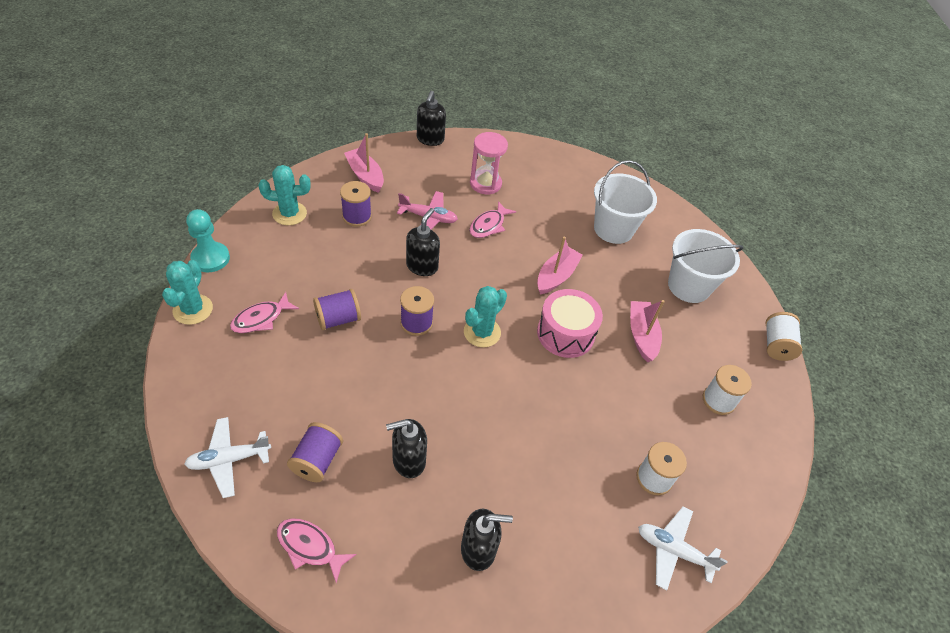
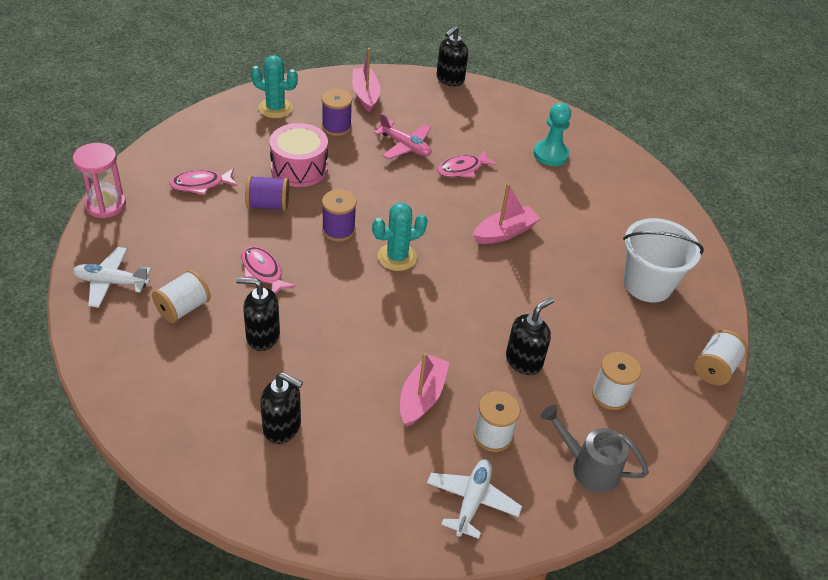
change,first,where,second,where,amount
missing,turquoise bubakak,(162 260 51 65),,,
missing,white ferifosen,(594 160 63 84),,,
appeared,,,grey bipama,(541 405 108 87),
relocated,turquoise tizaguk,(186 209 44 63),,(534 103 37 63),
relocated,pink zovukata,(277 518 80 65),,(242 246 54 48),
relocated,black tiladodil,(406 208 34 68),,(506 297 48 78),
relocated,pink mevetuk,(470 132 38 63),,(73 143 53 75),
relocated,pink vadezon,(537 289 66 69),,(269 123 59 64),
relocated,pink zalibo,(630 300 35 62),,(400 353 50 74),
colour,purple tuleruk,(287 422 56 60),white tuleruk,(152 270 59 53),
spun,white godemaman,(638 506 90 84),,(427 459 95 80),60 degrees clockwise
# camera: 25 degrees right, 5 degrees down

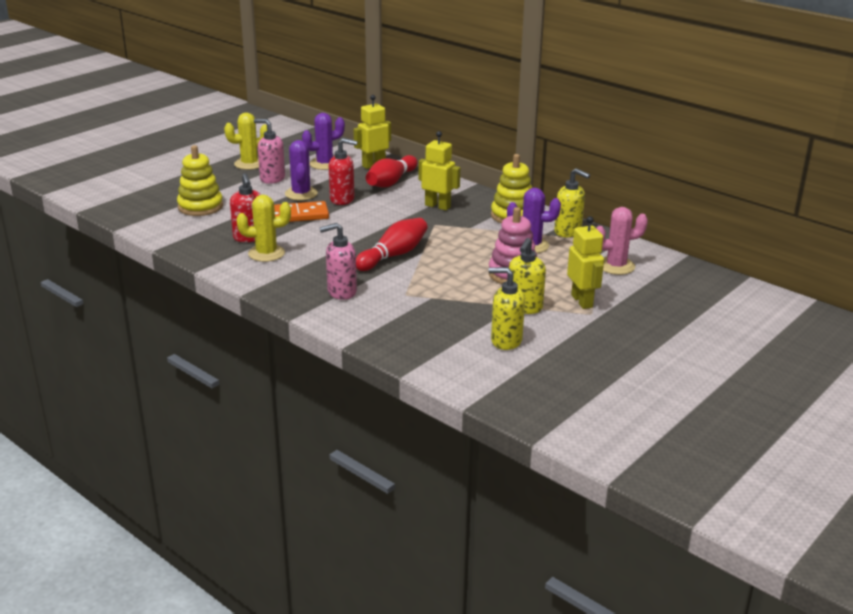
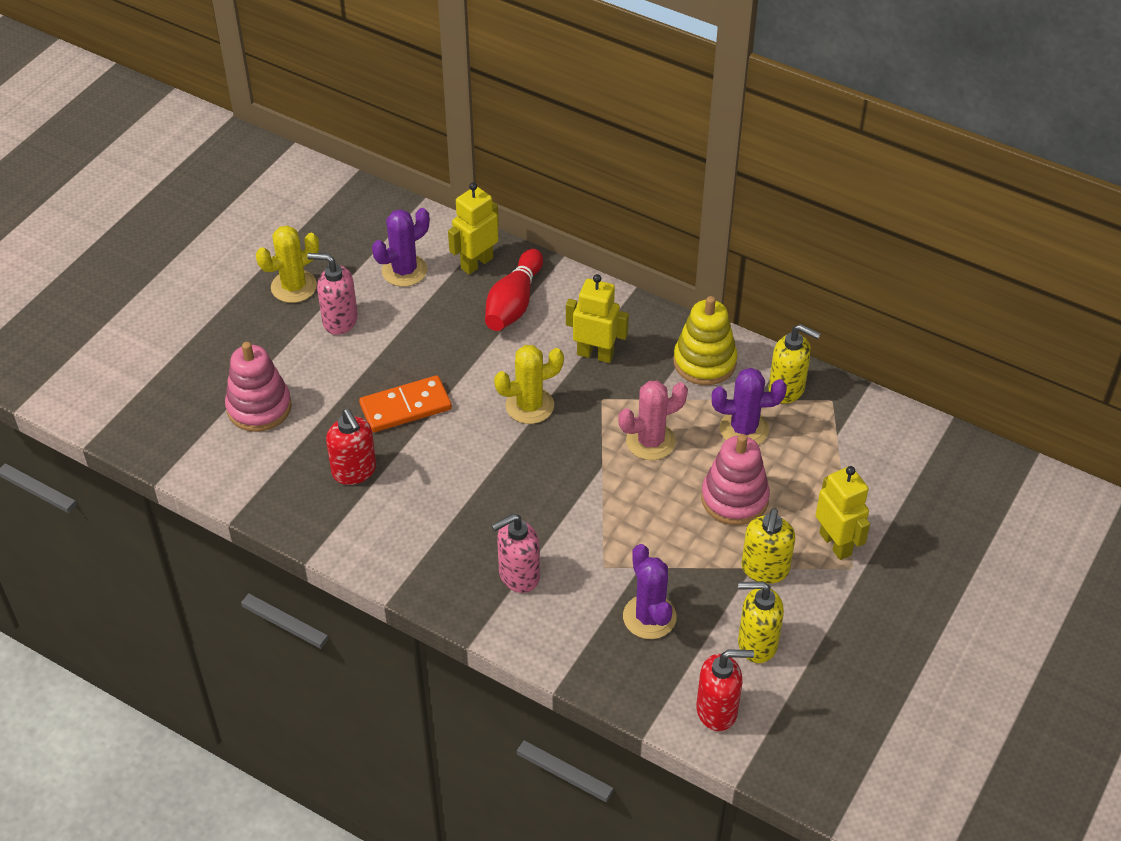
change,first,where,second,where,amount
missing,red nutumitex,(356 218 72 53),,,
relocated,yellow bubakak,(237 195 54 67),,(494 345 70 79),
relocated,purple bubakak,(285 140 33 60),,(623 544 54 95),
relocated,red tiladodil,(329 138 29 67),,(696 649 58 82),
relocated,pink bubakak,(596 207 52 68),,(618 381 70 79),
colour,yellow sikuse,(177 145 46 71),pink sikuse,(225 342 67 90),
# camera: 10 degrees left, 20 degrees up

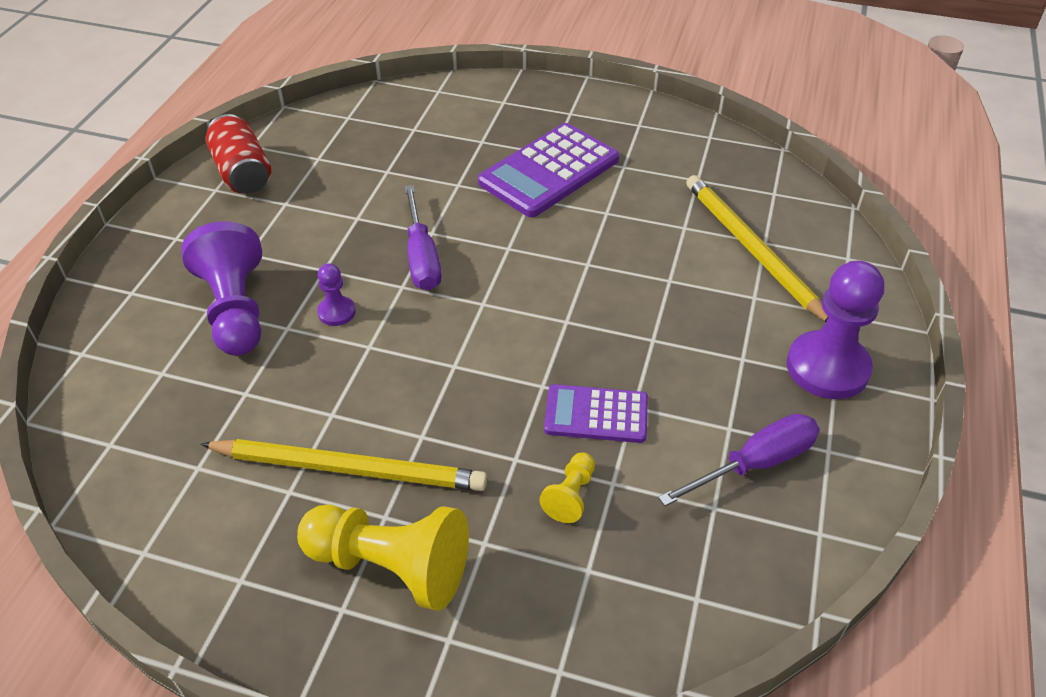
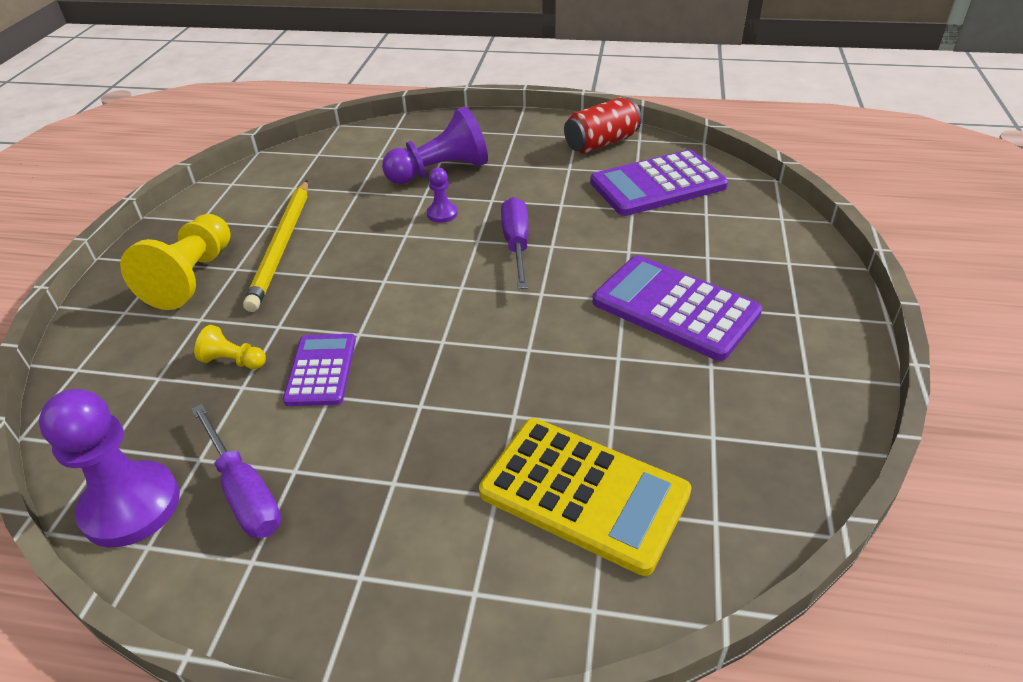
change,first,where,second,where,amount
appeared,,,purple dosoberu,(590 150 138 66),
relocated,purple tizaguk,(787 261 97 138),,(39 389 141 158),
exchanged,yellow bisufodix,(686 175 142 147),yellow dosoberu,(479 418 213 158),
spun,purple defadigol,(404 185 37 106),,(501 197 28 92),105 degrees clockwise
# camera: 85 degrees right, 5 degrees down

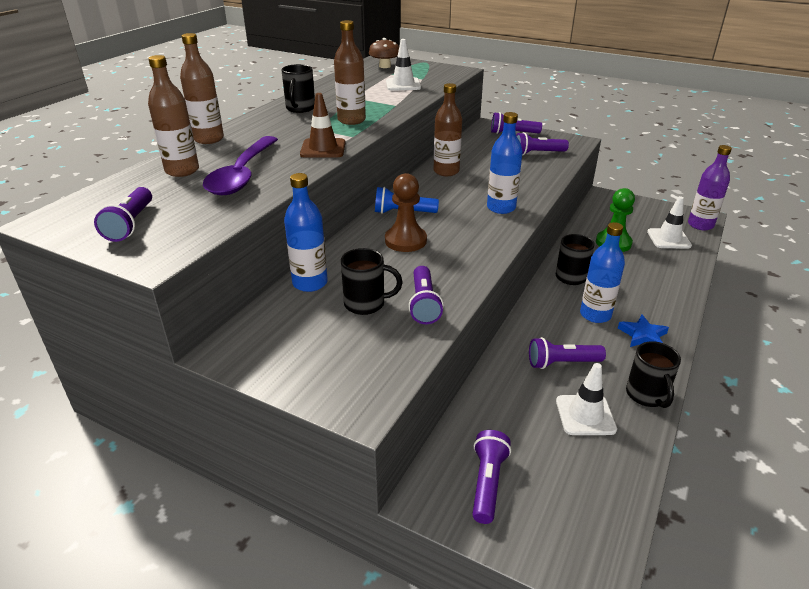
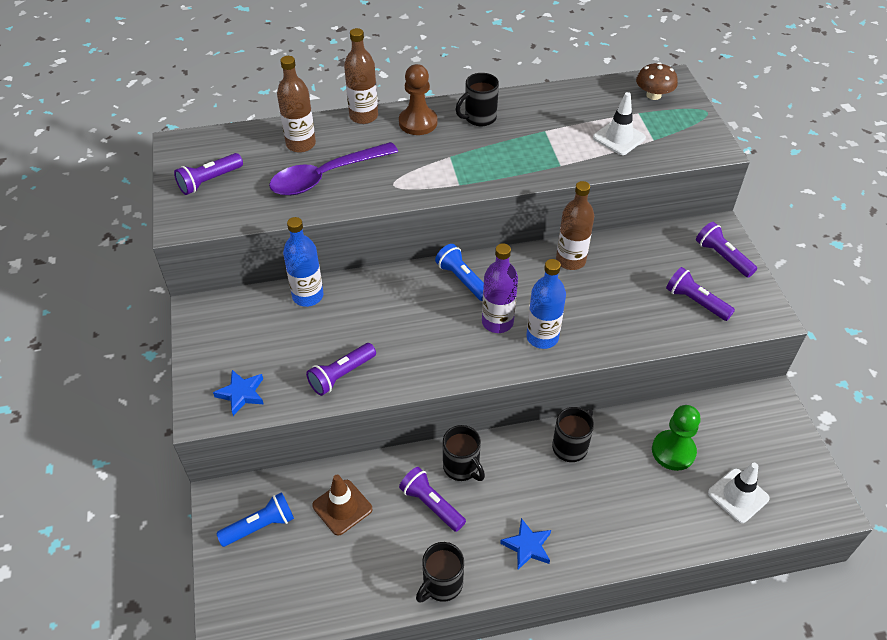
change,first,where,second,where,amount
missing,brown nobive,(334 20 32 105),,,
missing,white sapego,(556 363 61 72),,,
missing,blue nobive,(580 222 45 101),,,
appeared,,,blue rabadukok,(213 370 50 46),
relocated,brown sapego,(300 93 45 65),,(312 475 60 61),
relocated,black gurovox,(341 248 62 67),,(443 425 42 56),
relocated,brown tizaguk,(385 173 42 79),,(399 64 38 71),
relocated,purple nobive,(688 145 44 85),,(482 243 36 90),
colour,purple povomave,(472 430 39 94),blue povomave,(216 492 78 55),
# camera: 50 degrees right, 15 degrees up

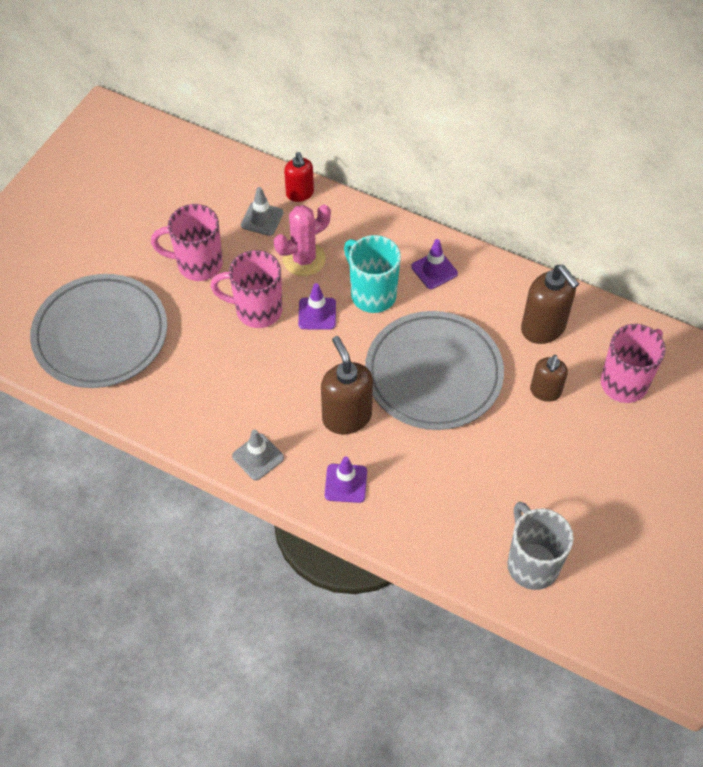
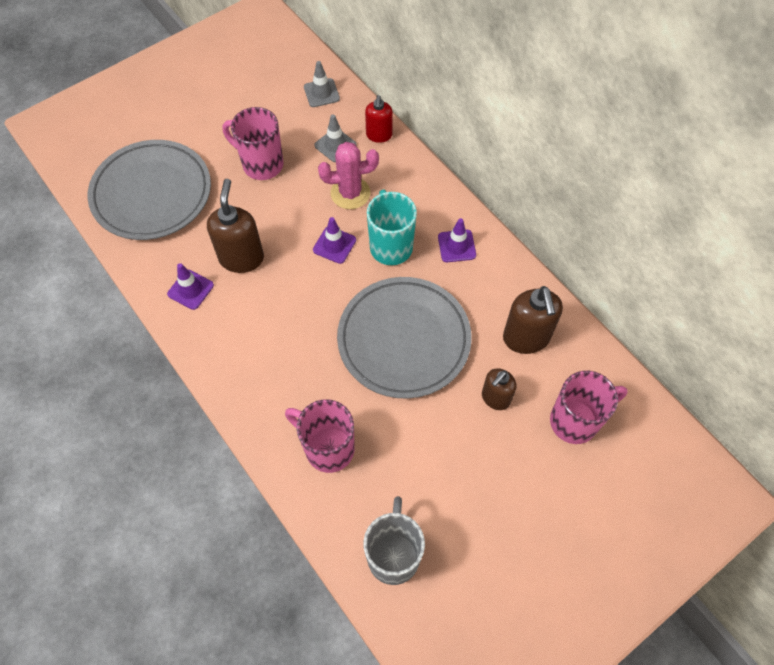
change,first,where,second,where,amount
relocated,pink gurovox,(210 250 72 78),,(285 399 70 74),
relocated,grey sapego,(232 429 52 51),,(304 61 36 46),
relocated,brown tiladodil,(321 336 52 98),,(207 179 57 94),
relocated,purple sapego,(325 456 42 47),,(167 263 47 47),
# camera: 25 degrees right, 5 degrees up

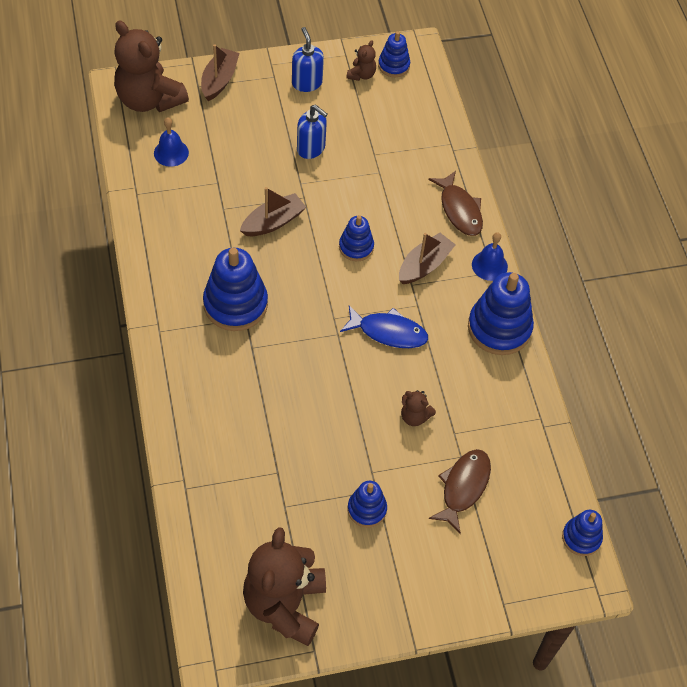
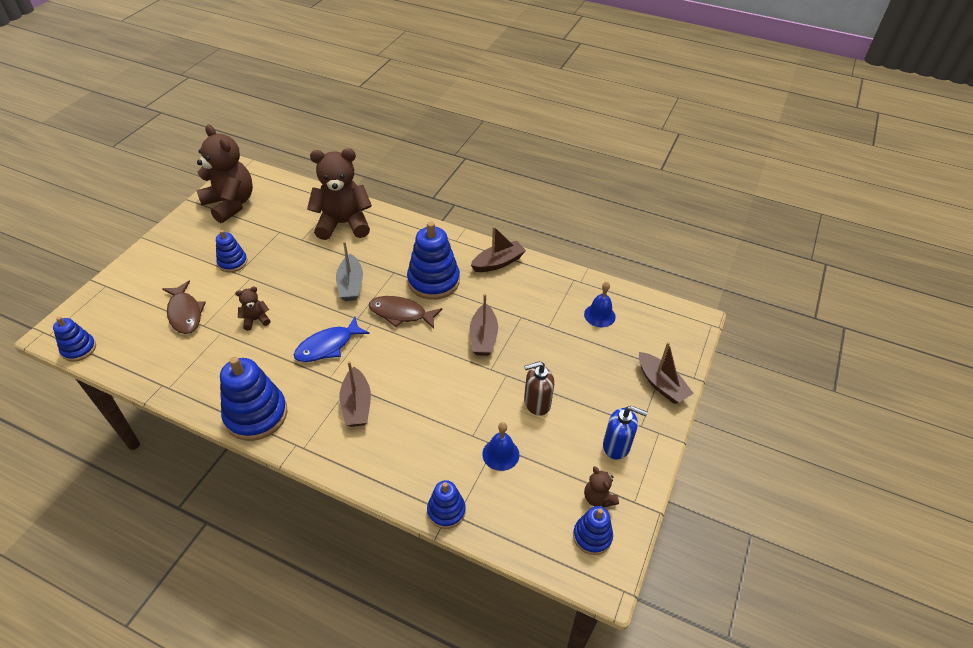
change,first,where,second,where,amount
appeared,,,grey zalibo,(336 241 27 60),
appeared,,,brown zalibo,(471 226 55 46),
relocated,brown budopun,(114 20 75 92),,(307 148 65 92),
relocated,blue sikuse,(339 215 35 46),,(427 480 39 49),
relocated,brown zovukata,(428 171 55 65),,(369 296 73 33),
relocated,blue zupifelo,(472 233 36 48),,(482 422 37 49),
colour,blue tiladodil,(297 104 31 55),brown tiladodil,(524 361 30 55),
# camera: 130 degrees right, 10 degrees down

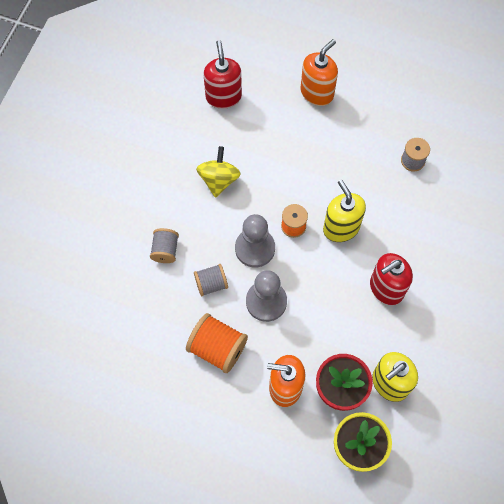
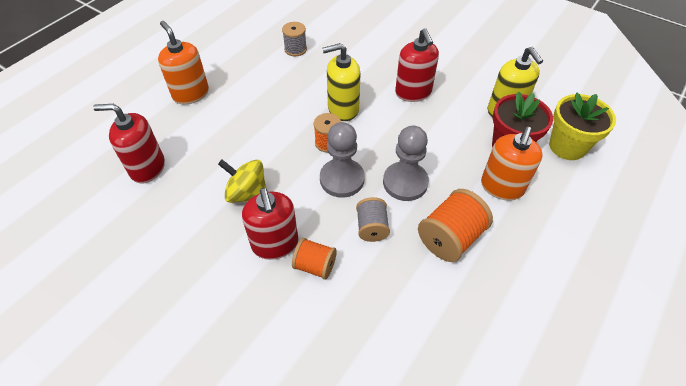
change,first,where,second,where,amount
appeared,,,red tiladodil,(242 188 56 72),
colour,grey tuleruk,(150 228 29 35),orange tuleruk,(292 238 45 42),
# camera: 75 degrees left, 15 degrees down

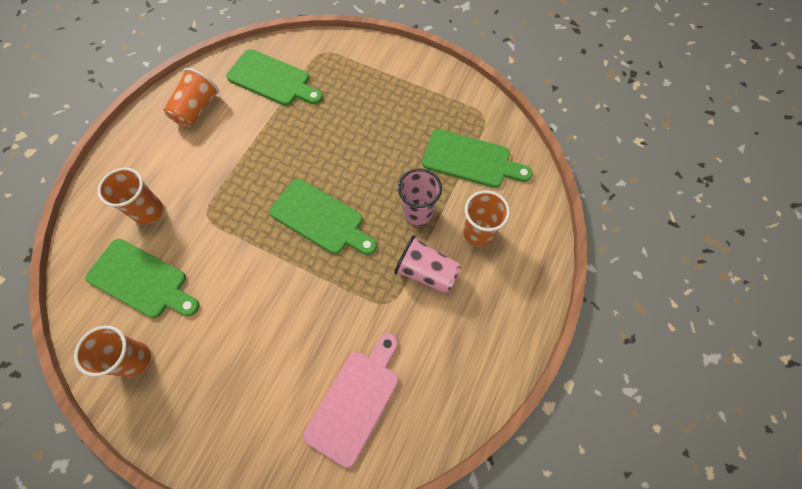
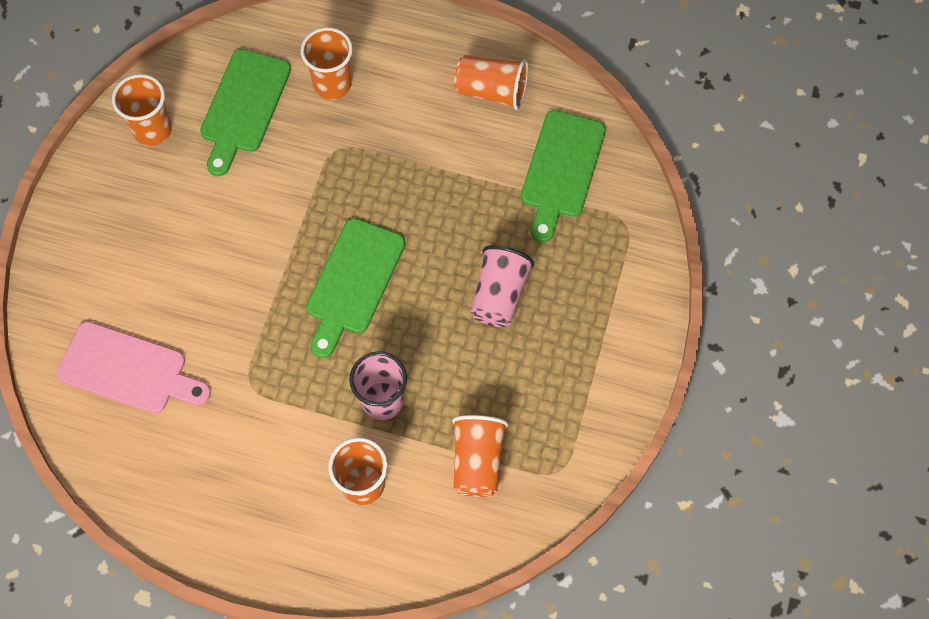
change,first,where,second,where,amount
relocated,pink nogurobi,(394 235 67 58),,(471 245 63 82),
exchanged,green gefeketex,(422 129 111 59),orange nogurobi,(452 415 56 82),
# camera: 80 degrees right, 0 degrees up

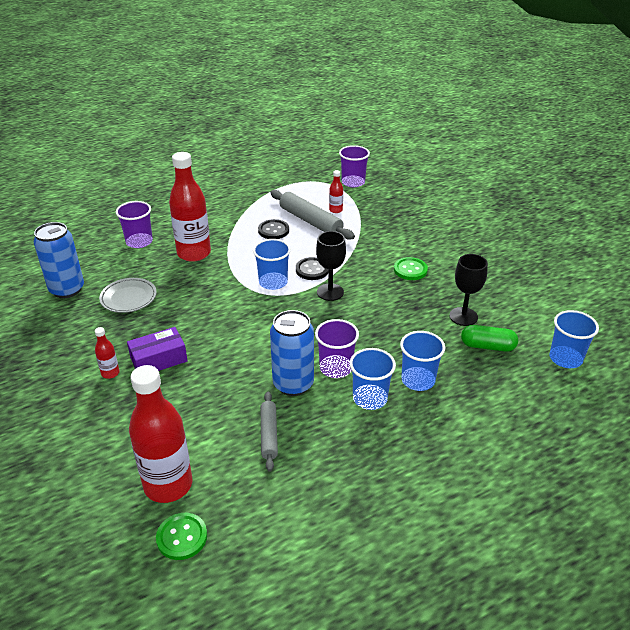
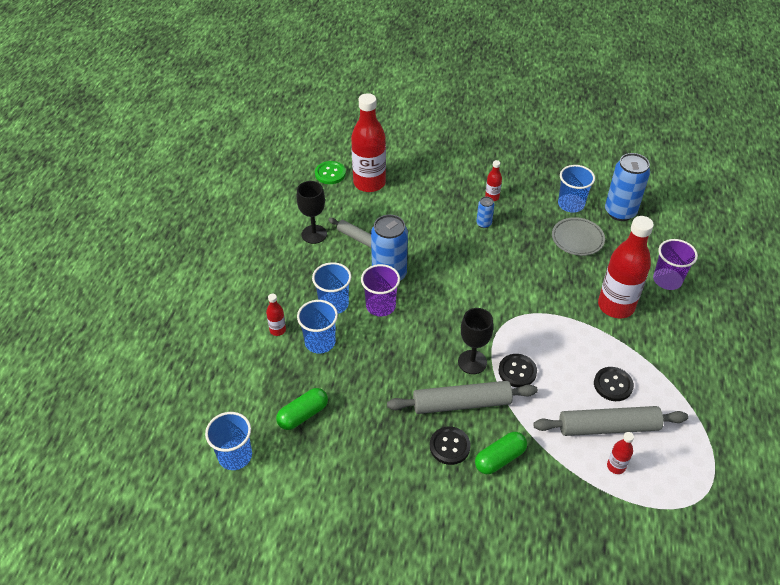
change,first,where,second,where,amount
missing,purple nogurobi,(339 145 31 42),,,
appeared,,,red nobive,(266 293 20 43),
appeared,,,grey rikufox,(387 381 151 33),
appeared,,,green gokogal,(475 432 52 42),
relocated,blue nogurobi,(253 239 38 51),,(558 165 37 48),
relocated,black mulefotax,(449 254 39 72),,(297 181 30 63),
exchanged,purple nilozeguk,(127 327 61 44),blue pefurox,(476 197 18 31),
colour,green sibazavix,(394 257 34 23),black sibazavix,(430 426 41 39),
# camera: 130 degrees right, 10 degrees up

